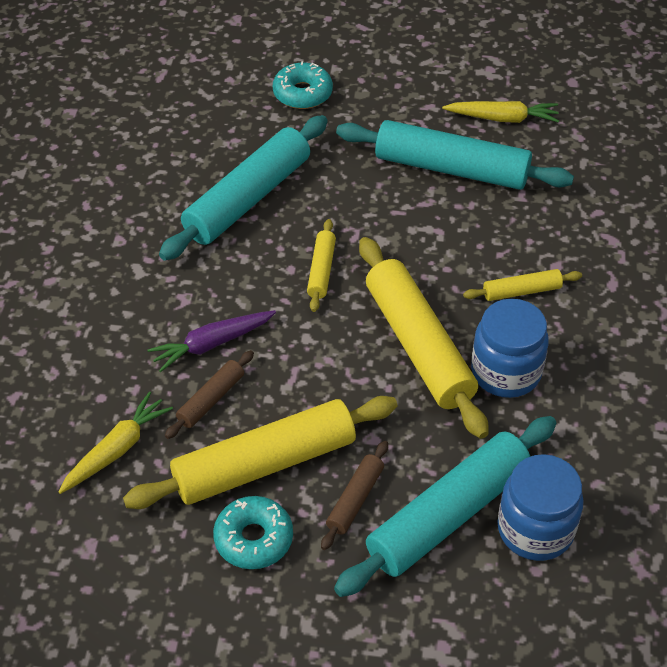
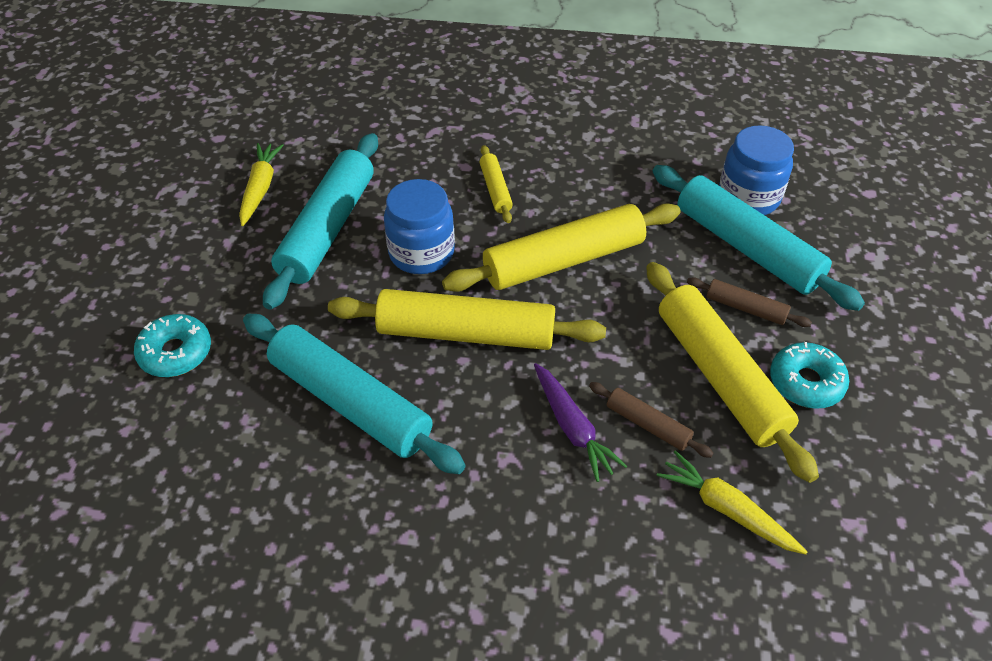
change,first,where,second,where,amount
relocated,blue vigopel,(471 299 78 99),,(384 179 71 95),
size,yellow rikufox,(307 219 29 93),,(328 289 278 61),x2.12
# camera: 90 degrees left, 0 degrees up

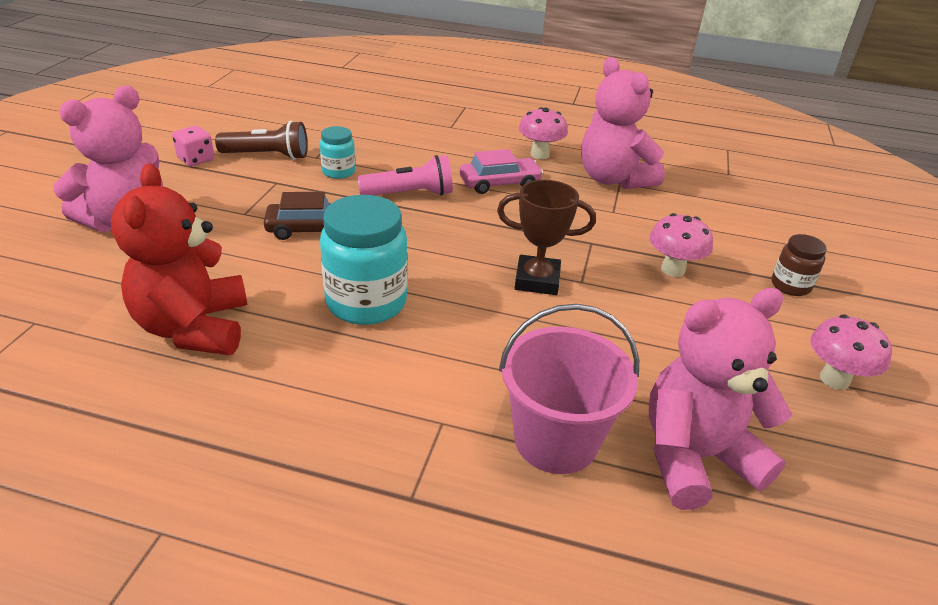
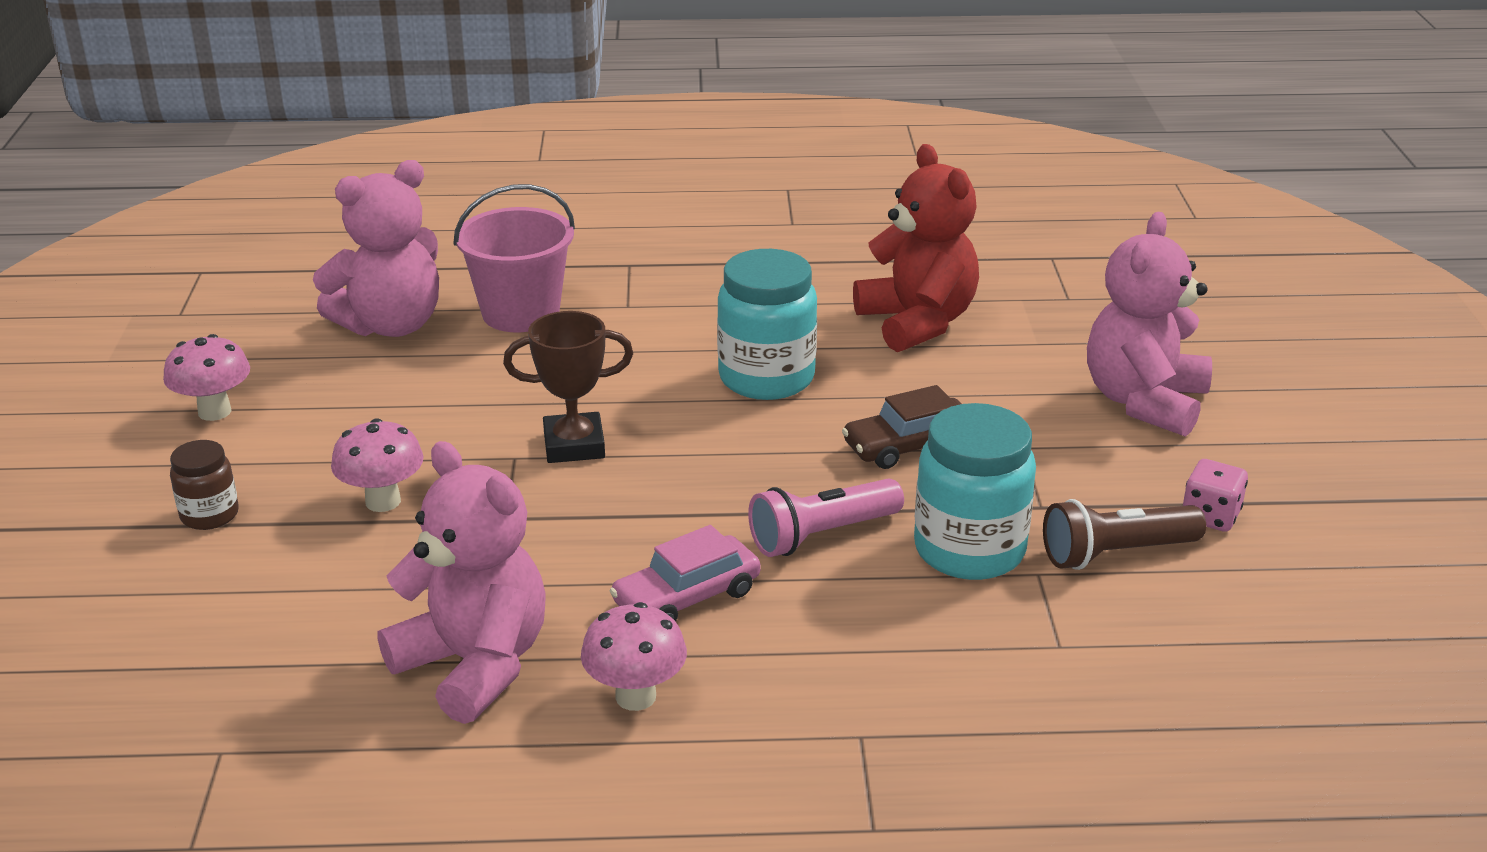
change,first,where,second,where,amount
size,turquoise vigopel,(320 126 35 53),,(914 403 122 177),x1.88
# camera: 165 degrees right, 5 degrees down

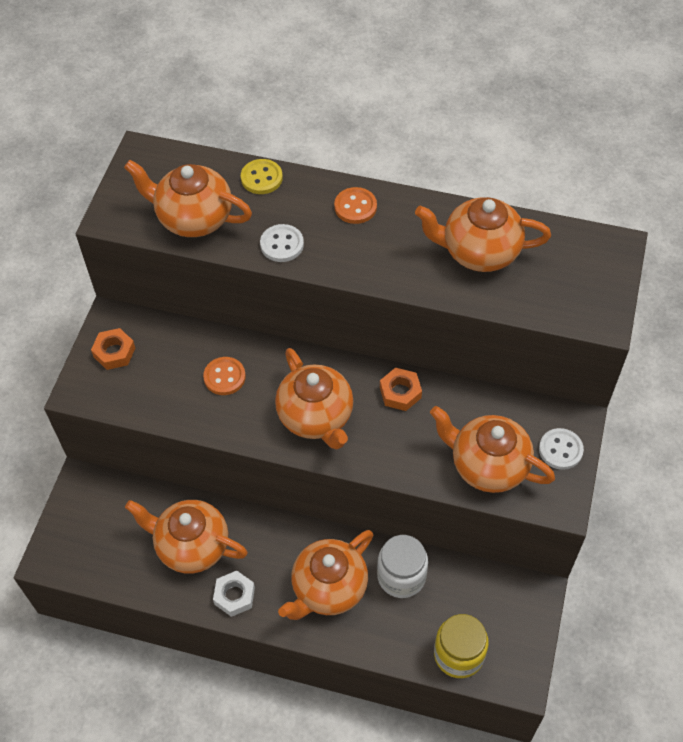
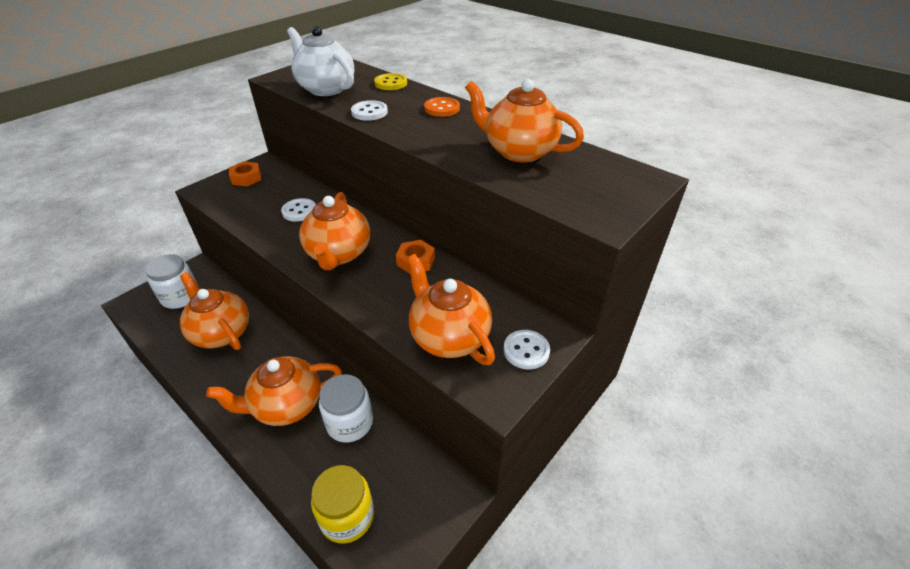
change,first,where,second,where,amount
missing,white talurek,(213 571 42 46),,,
appeared,,,white vigopel,(145 254 53 55),
colour,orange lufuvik,(124 160 128 77),white lufuvik,(287 26 67 70),
colour,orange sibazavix,(203 357 43 38),white sibazavix,(281 198 35 24),
# camera: 25 degrees right, 15 degrees down

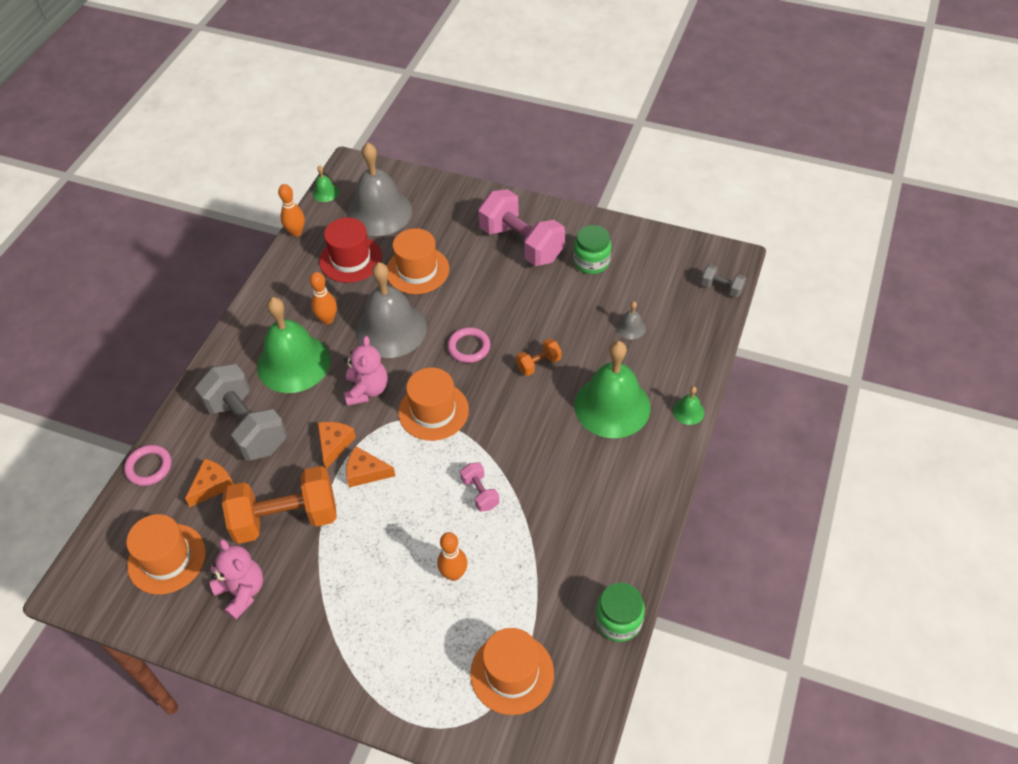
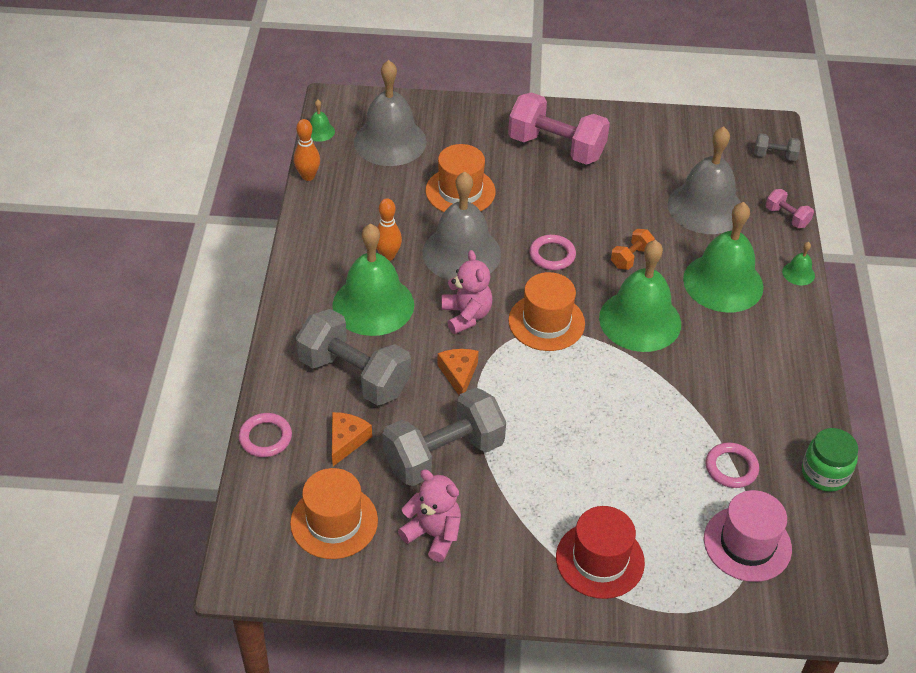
change,first,where,second,where,amount
missing,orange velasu,(346 446 49 41),,,
missing,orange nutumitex,(437 532 31 49),,,
missing,green vigopel,(573 225 38 49),,,
appeared,,,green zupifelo,(599 240 82 112),
appeared,,,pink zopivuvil,(706 443 53 45),
relocated,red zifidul,(319 217 63 66),,(556 506 89 93),
relocated,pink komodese,(460 462 39 50),,(765 189 49 39),
colour,orange komodese,(222 466 115 78),grey komodese,(383 387 123 99),
colour,orange zifidul,(470 628 84 87),pink zifidul,(704 490 88 92),
size,grey zupifelo,(616 301 30 38),,(668 126 73 108),x2.44
# camera: 20 degrees left, 5 degrees down

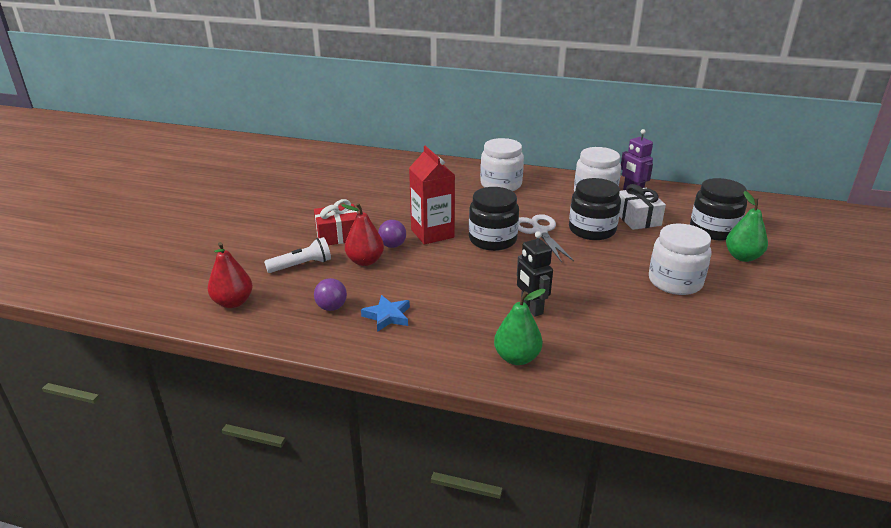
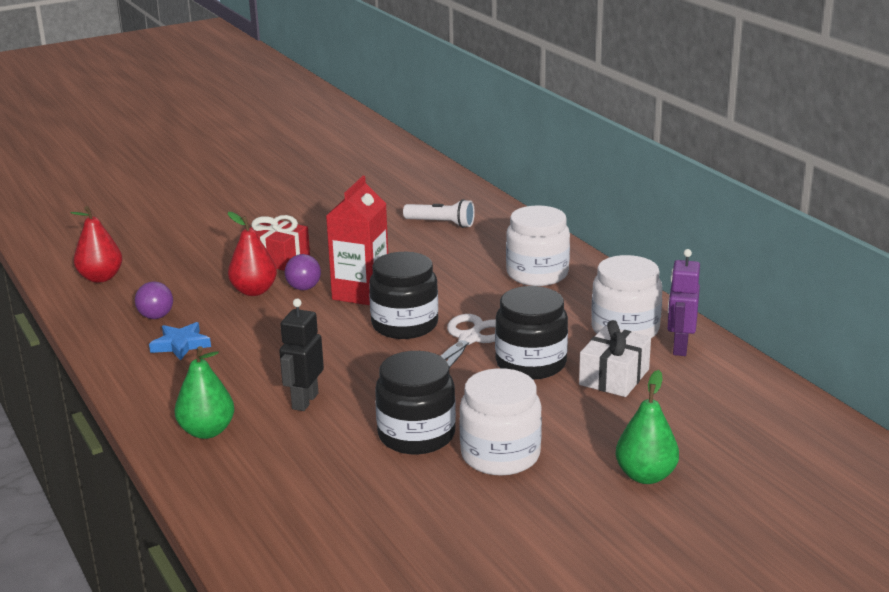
change,first,where,second,where,amount
relocated,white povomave,(264 237 67 36),,(403 199 72 29),
relocated,black vigopel,(690 178 57 62),,(375 351 81 103),
# camera: 45 degrees right, 5 degrees down

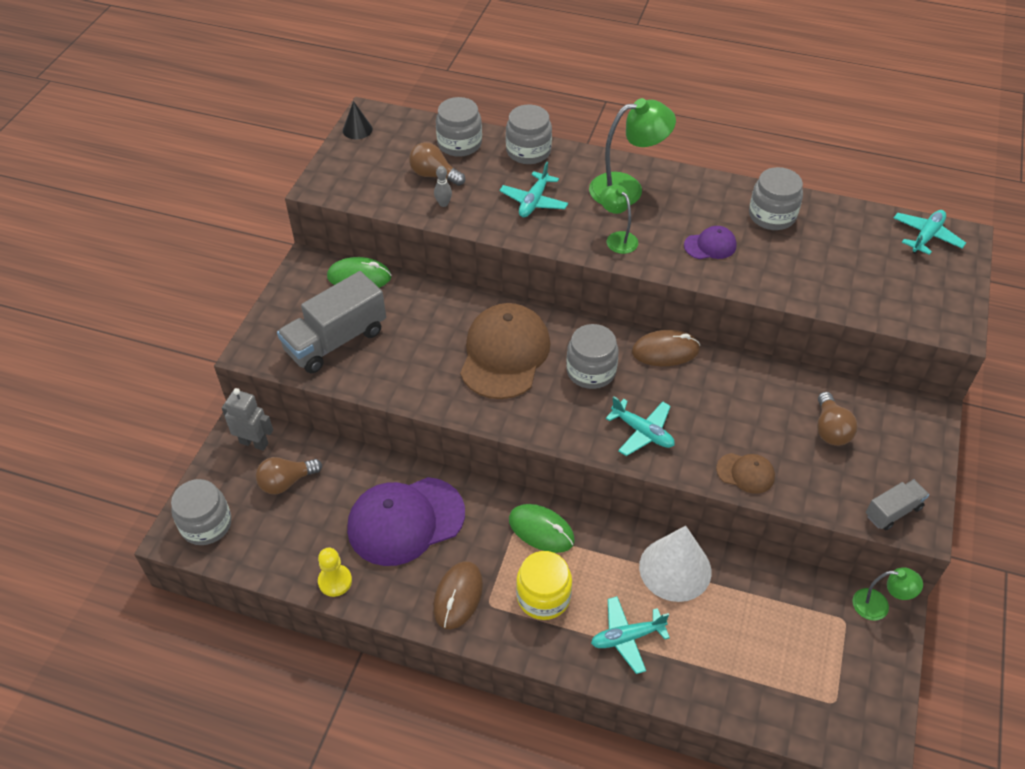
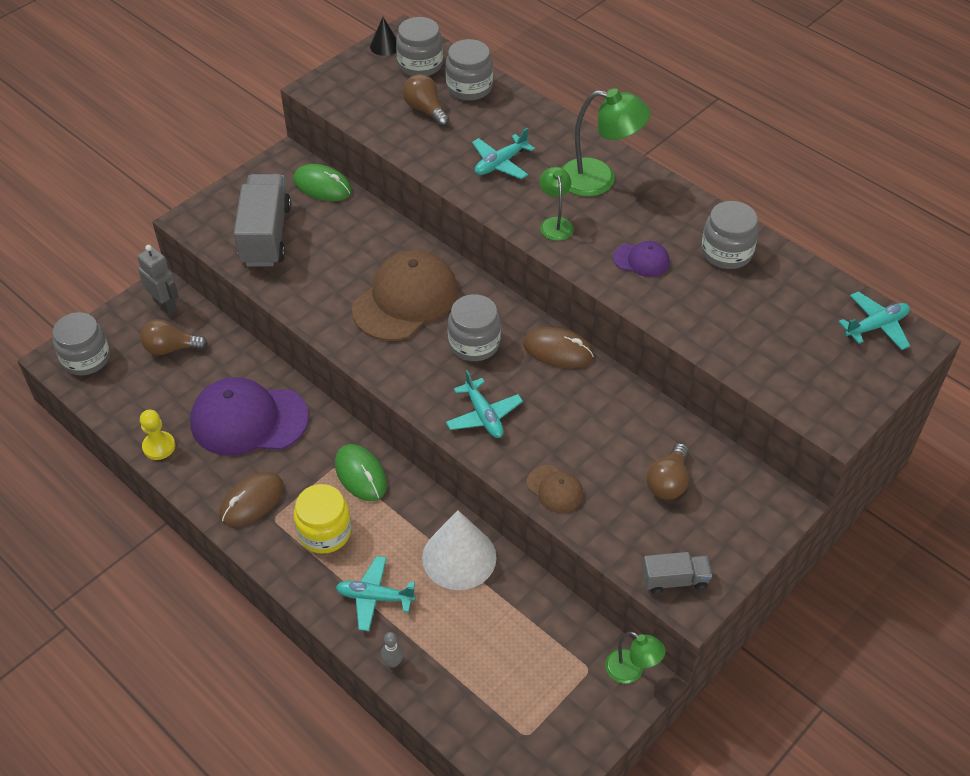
change,first,where,second,where,amount
relocated,grey nutumitex,(434 166 18 41),,(381 632 22 35),
relocated,grey vigopel,(506 105 46 59),,(396 17 47 59),
spun,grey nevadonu,(277 271 109 102),,(234 174 57 92),105 degrees clockwise
# camera: 25 degrees right, 0 degrees up

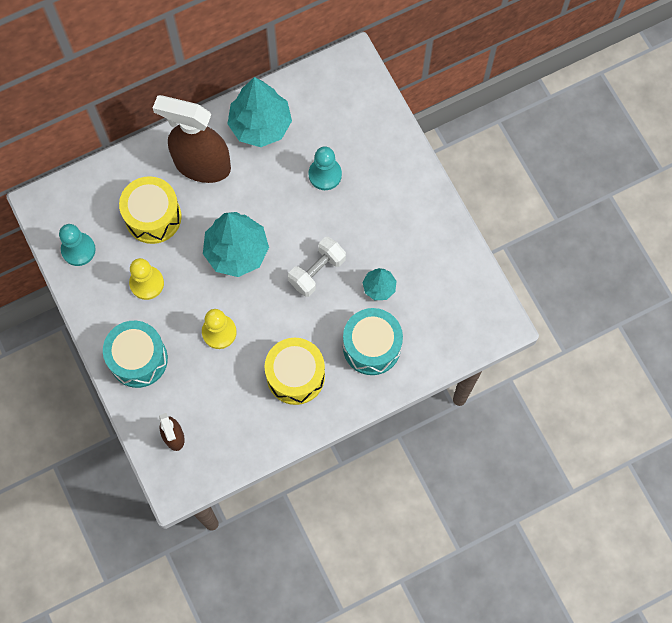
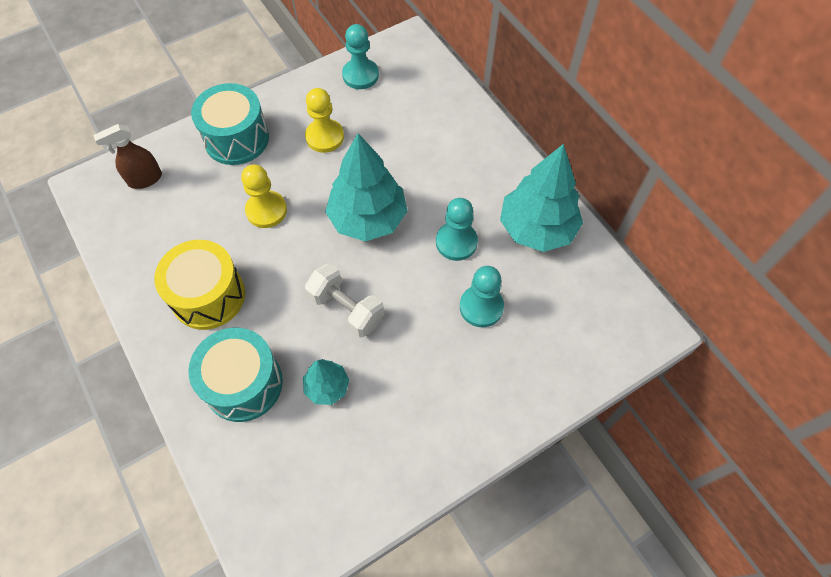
change,first,where,second,where,amount
missing,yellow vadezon,(119 176 63 68),,,
missing,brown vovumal,(153 95 78 88),,,
appeared,,,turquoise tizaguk,(436 198 42 63),
# camera: 85 degrees right, 10 degrees down

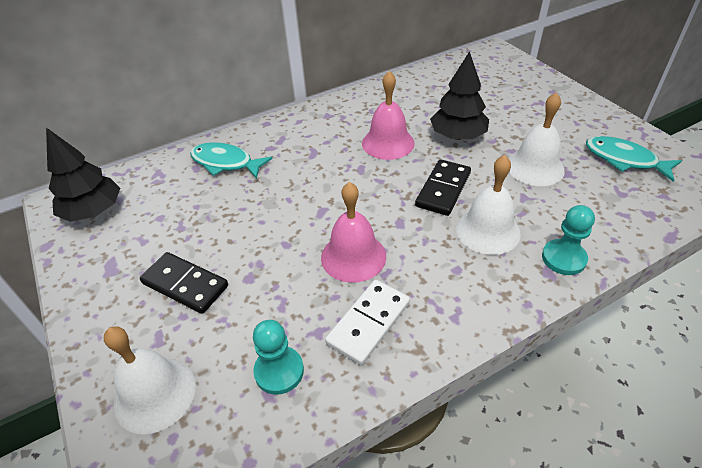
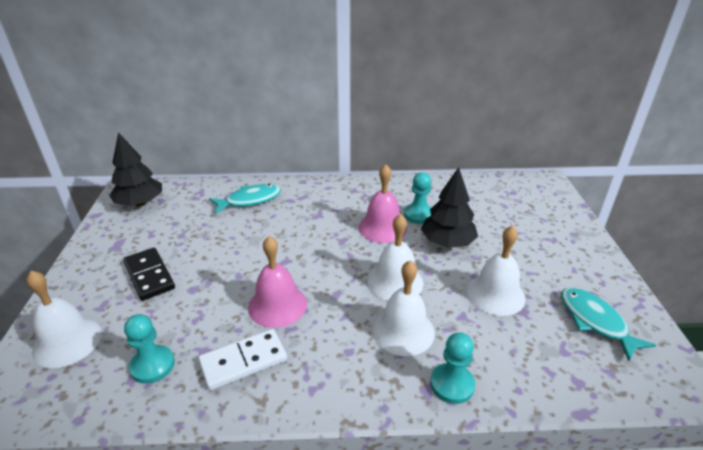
change,first,where,second,where,amount
appeared,,,turquoise tizaguk,(404 172 27 52),
exchanged,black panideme,(415 159 56 57),white zupifelo,(368 214 55 87),
spun,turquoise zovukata,(190 142 83 37),,(209 184 72 30),105 degrees clockwise
# camera: 25 degrees right, 10 degrees down

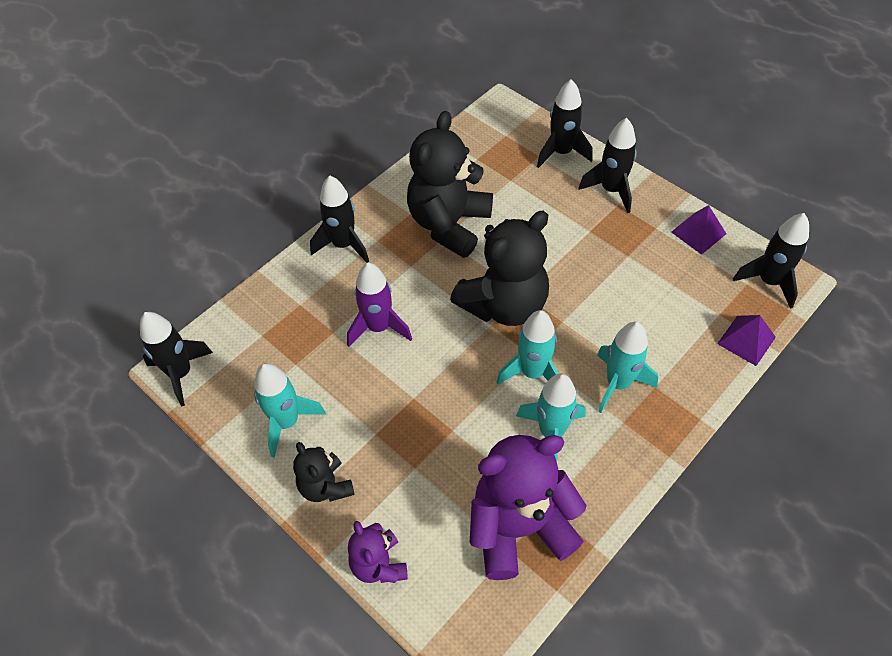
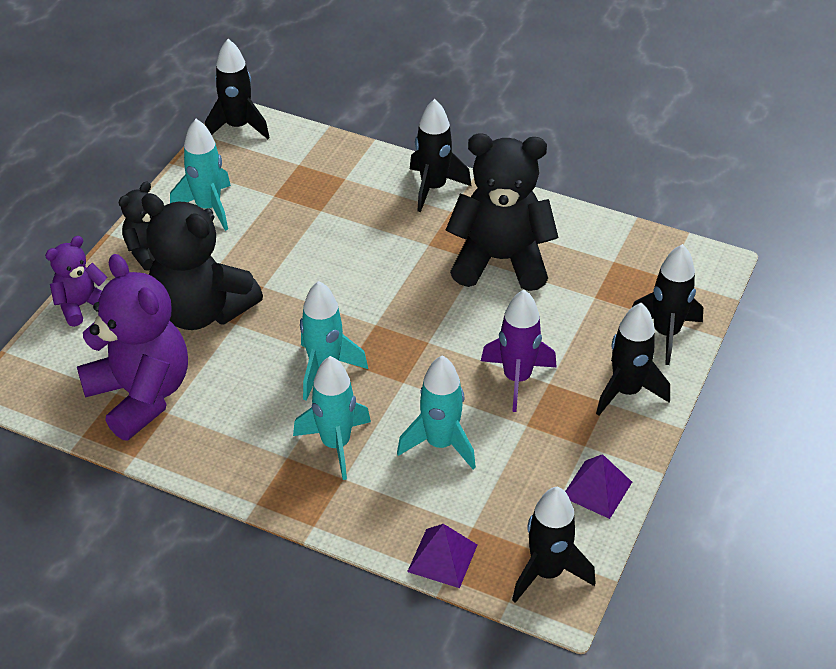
change,first,where,second,where,amount
relocated,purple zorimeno,(347 263 65 84),,(481 290 76 122),
relocated,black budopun,(450 211 99 115),,(141 193 122 137),
relocated,turquoise zorimeno,(516 374 70 88),,(397 356 79 113),
# camera: 70 degrees right, 10 degrees down

